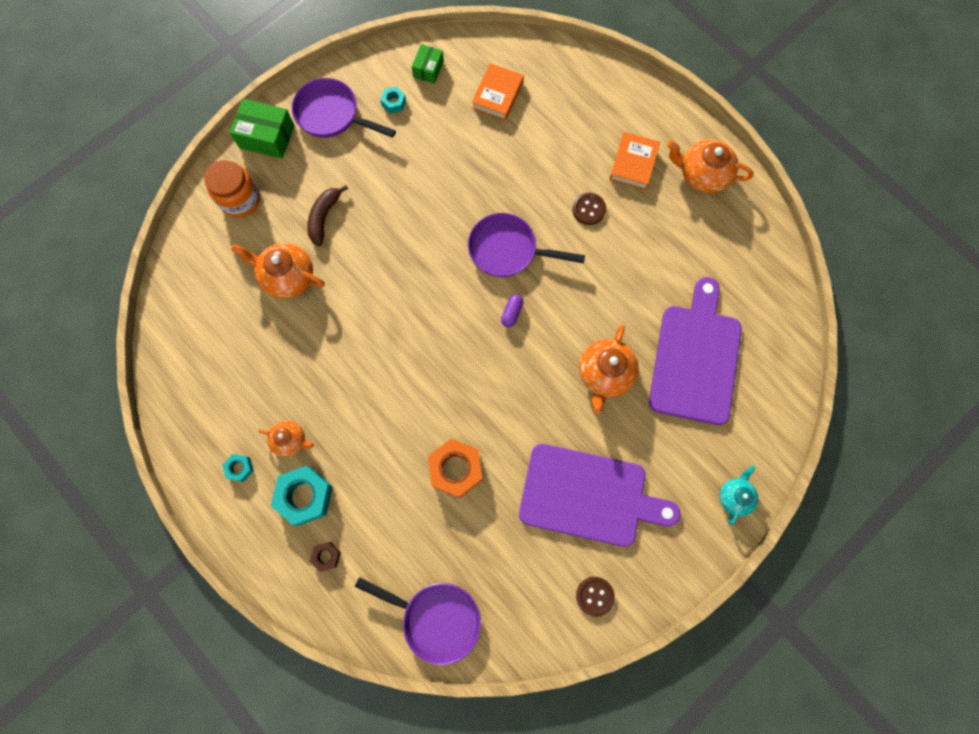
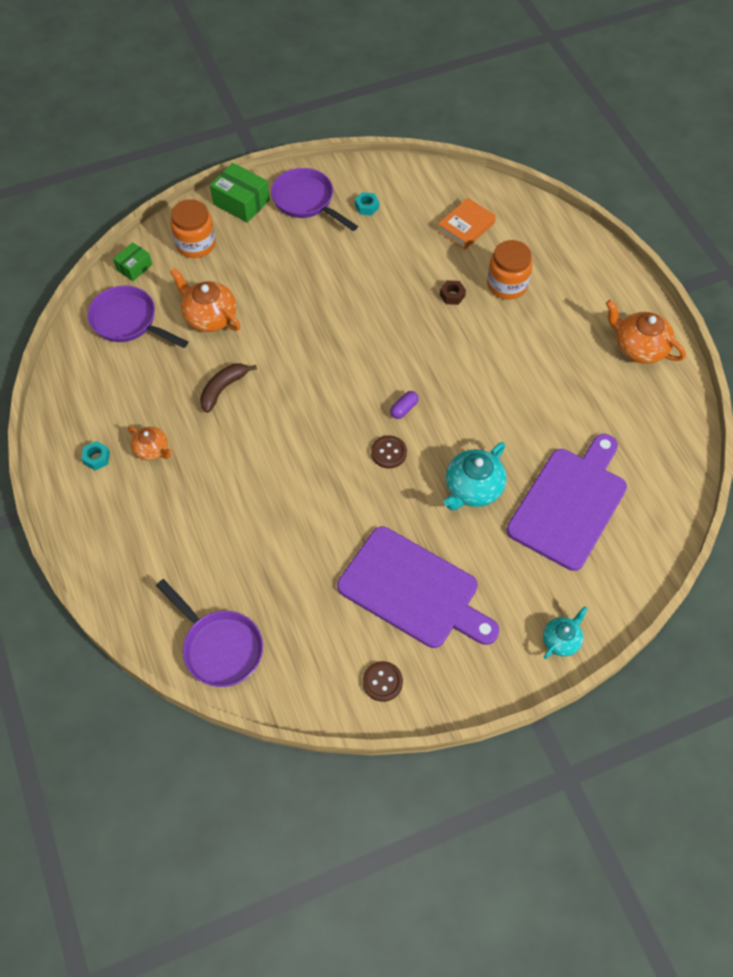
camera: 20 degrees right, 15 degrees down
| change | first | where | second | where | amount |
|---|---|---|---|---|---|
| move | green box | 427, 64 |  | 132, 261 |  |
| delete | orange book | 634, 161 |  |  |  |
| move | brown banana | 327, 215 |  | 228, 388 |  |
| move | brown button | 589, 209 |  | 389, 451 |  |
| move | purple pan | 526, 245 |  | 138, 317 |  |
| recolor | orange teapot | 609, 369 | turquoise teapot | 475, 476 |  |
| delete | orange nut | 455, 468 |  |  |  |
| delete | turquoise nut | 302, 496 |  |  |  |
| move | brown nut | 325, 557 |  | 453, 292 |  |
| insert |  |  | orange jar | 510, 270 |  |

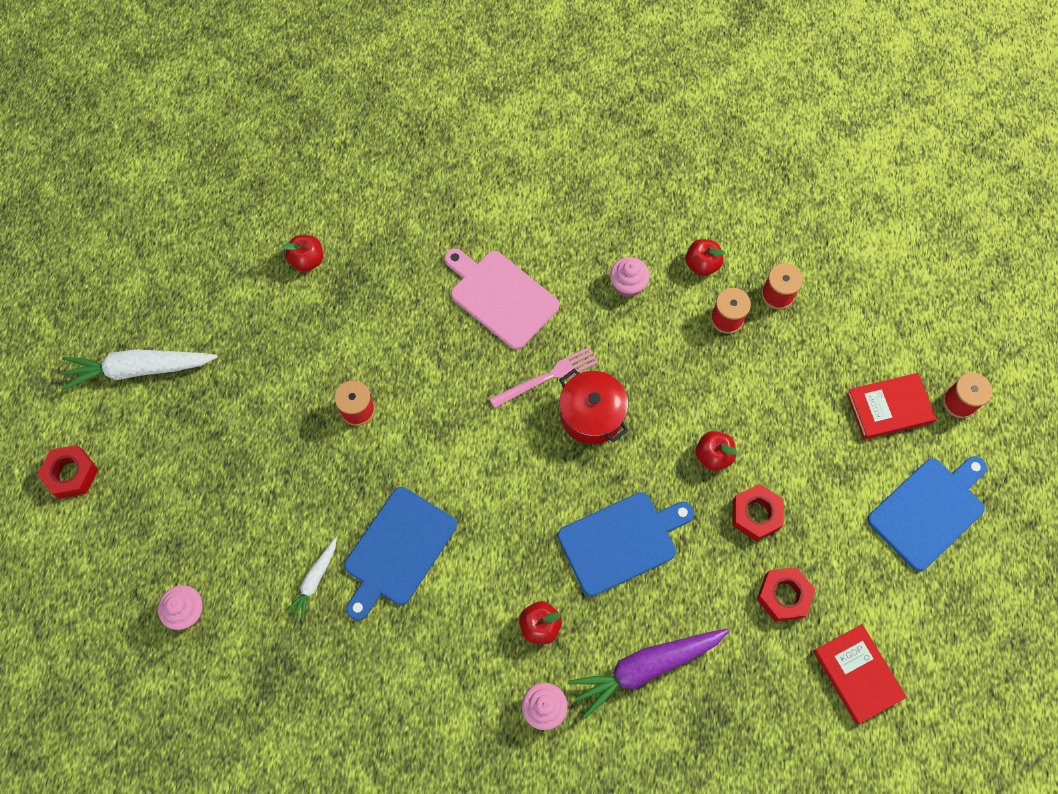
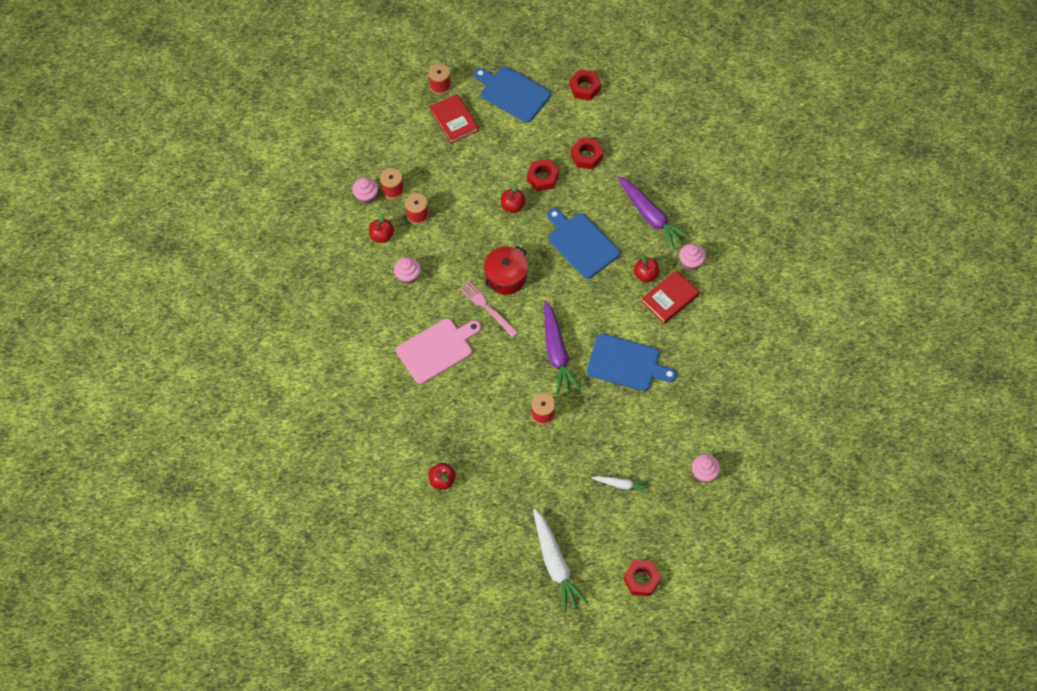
camera: 105 degrees left, 5 degrees down
| change | first | where | second | where | amount |
|---|---|---|---|---|---|
| rotate | pink cutting board | 502, 299 |  | 438, 351 | 150 degrees counterclockwise |
| move | white carrot | 311, 579 |  | 620, 484 |  |
| move | red book | 860, 674 |  | 670, 297 |  |
| insert |  |  | red nut | 585, 85 |  |
| insert |  |  | pink cupcake | 365, 190 |  |
| insert |  |  | purple carrot | 562, 347 |  |

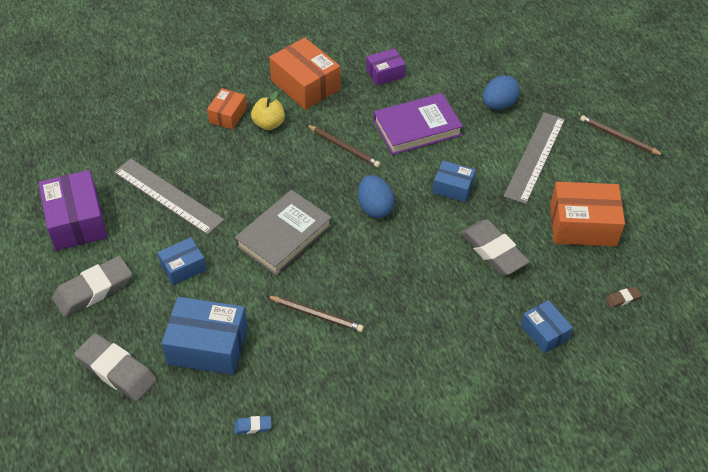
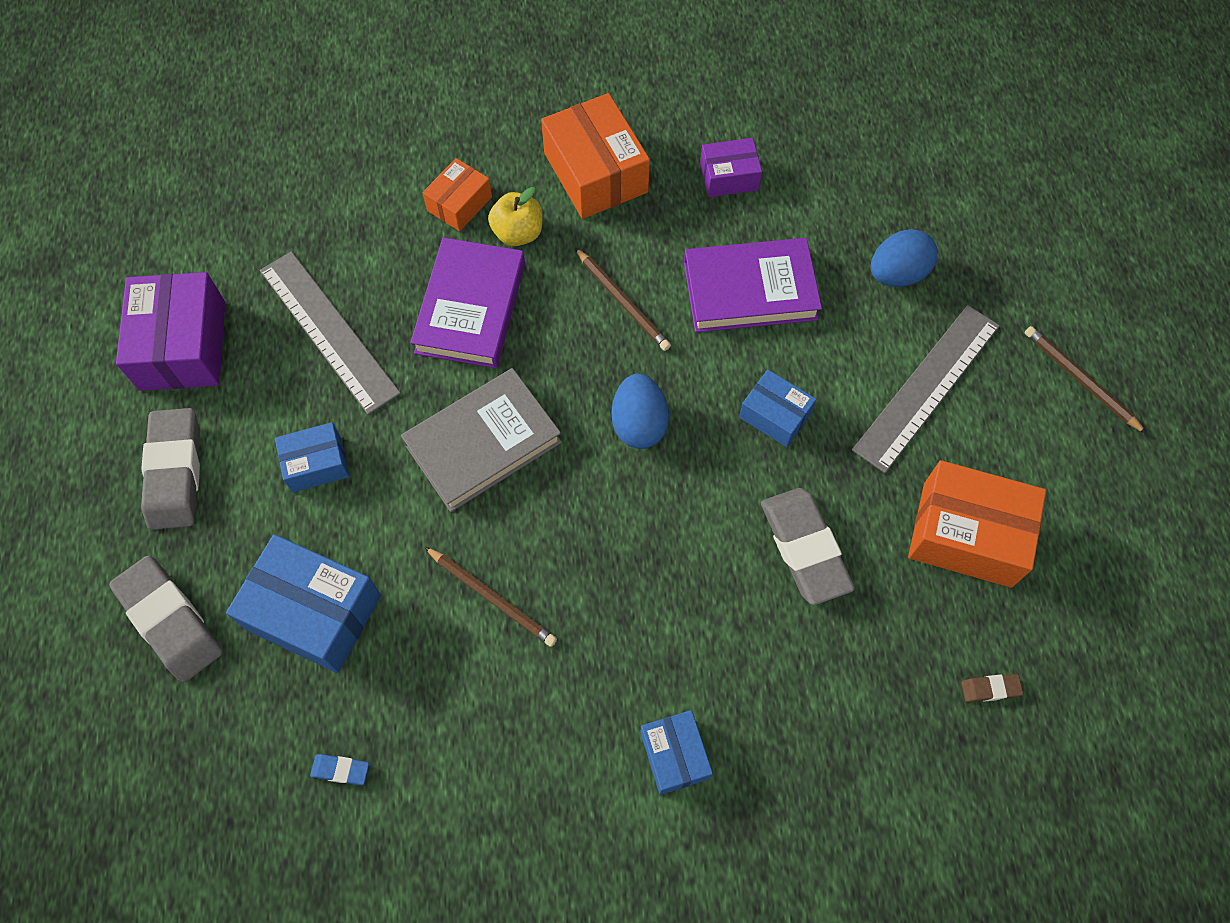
camera: 15 degrees right, 15 degrees up
| change | first | where | second | where | amount |
|---|---|---|---|---|---|
| rotate | grey eraser | 92, 286 |  | 170, 469 | 75 degrees counterclockwise |
| move | blue box | 547, 326 |  | 676, 752 |  |
| insert |  |  | purple book | 467, 302 |  |

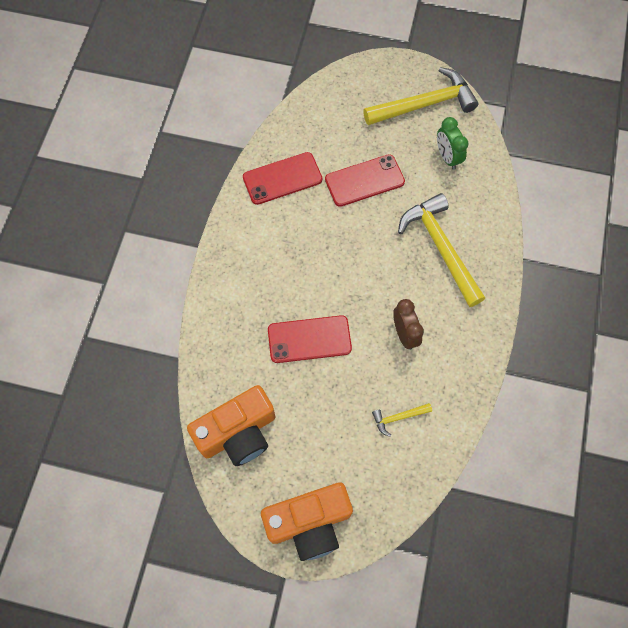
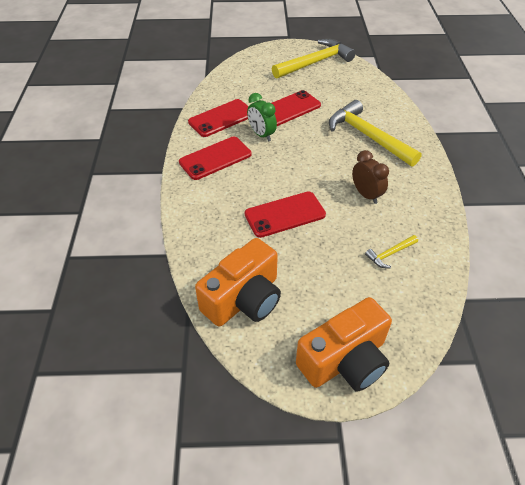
camera: 15 degrees left, 20 degrees down
| change | first | where | second | where | amount |
|---|---|---|---|---|---|
| move | green clock | 453, 143 |  | 262, 117 |  |
| insert |  |  | red phone | 215, 158 |  |

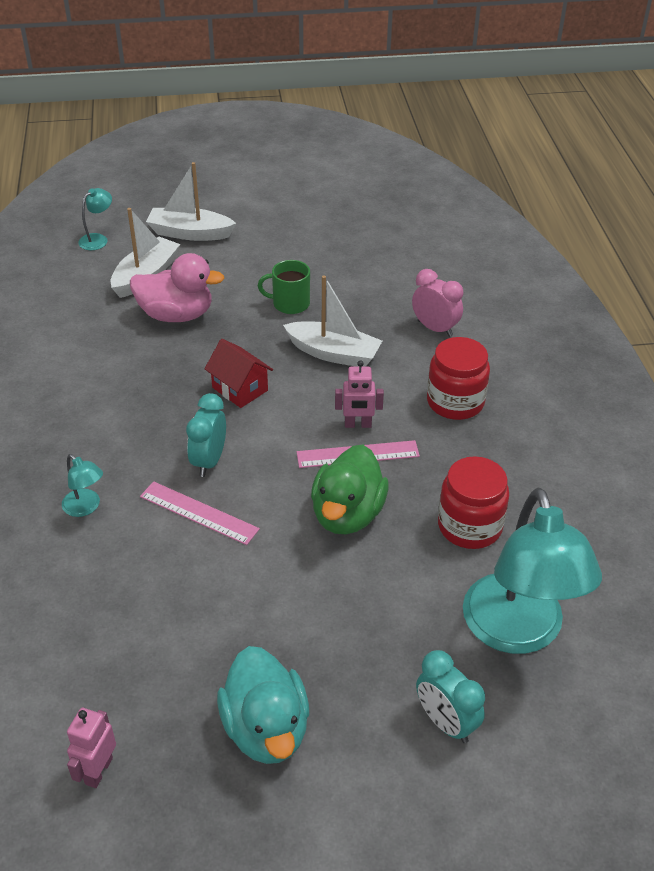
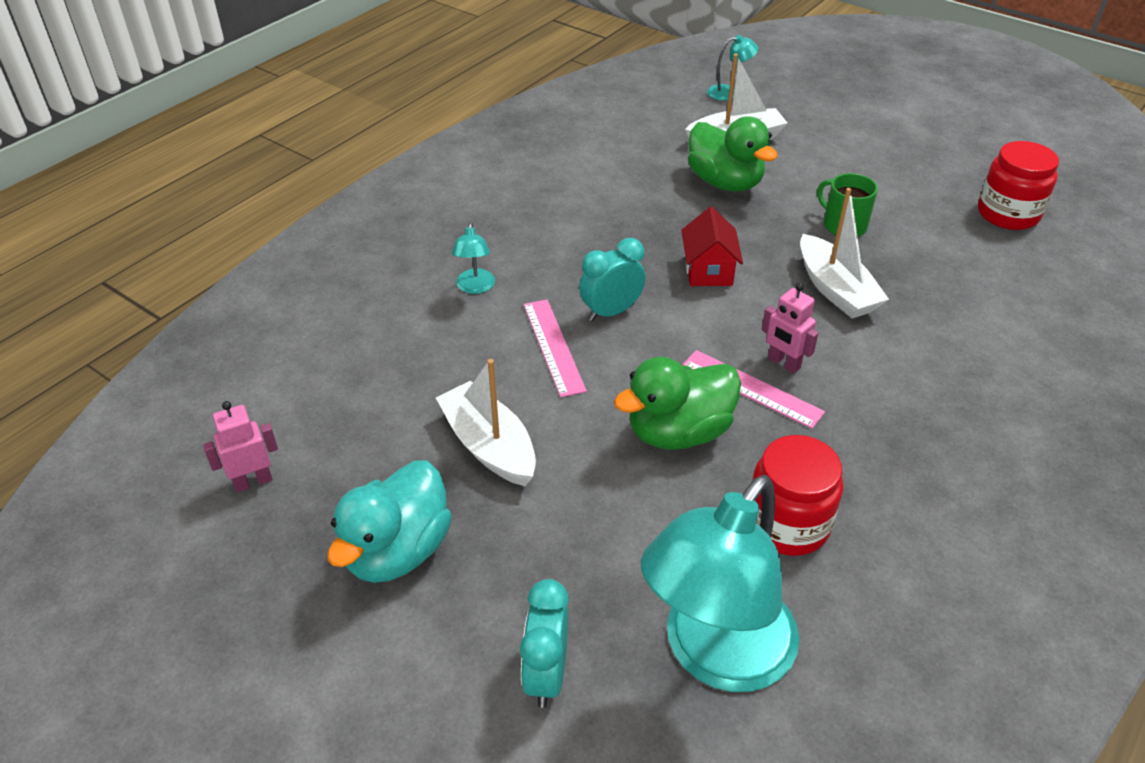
camera: 45 degrees right, 0 degrees up
| change | first | where | second | where | amount |
|---|---|---|---|---|---|
| move | white boat | 191, 201 |  | 486, 422 |  |
| recolor | pink duck | 177, 287 | green duck | 733, 153 |  |
| delete | pink clock | 438, 303 |  |  |  |
| move | red jar | 458, 378 |  | 1018, 185 |  |

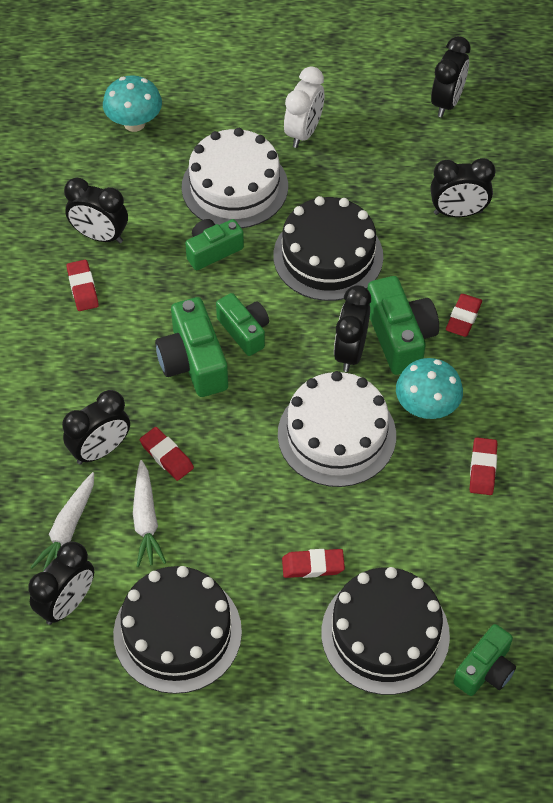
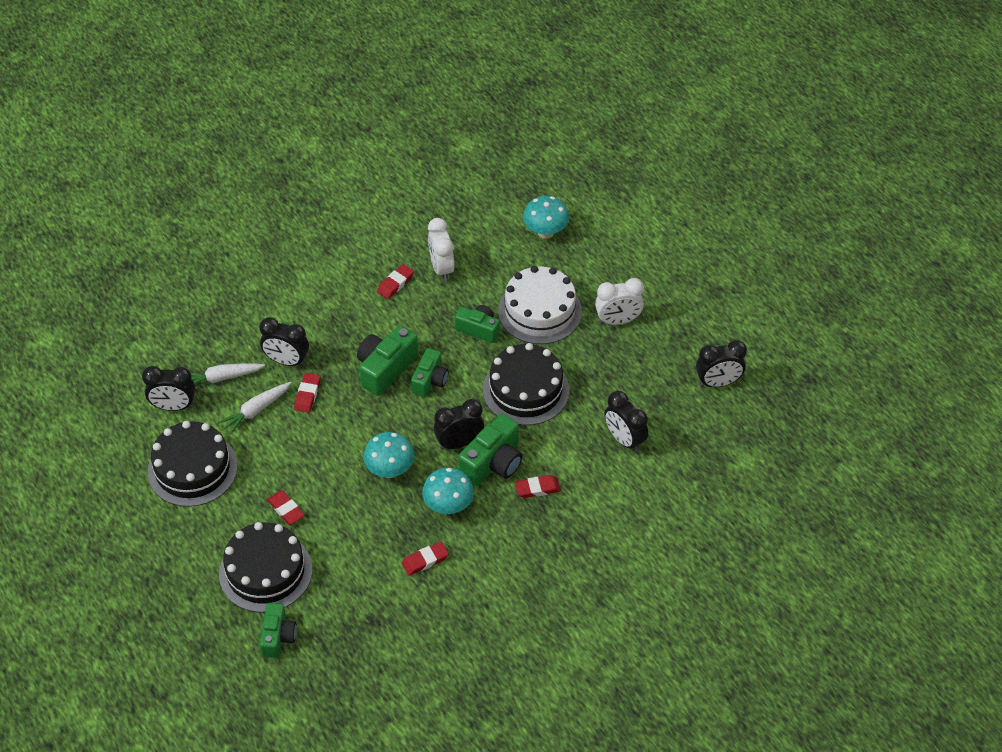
camera: 55 degrees right, 5 degrees down
| change | first | where | second | where | amount |
|---|---|---|---|---|---|
| recolor | black clock | 96, 210 | white clock | 441, 249 |  |
| replace | white cake | 337, 429 | turquoise mushroom | 388, 455 |  |
| rotate | green camera | 484, 660 |  | 278, 630 | 90 degrees counterclockwise |

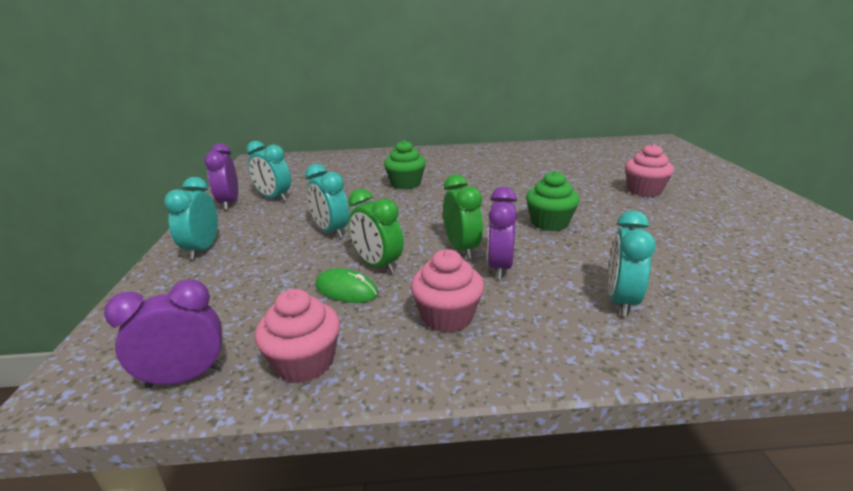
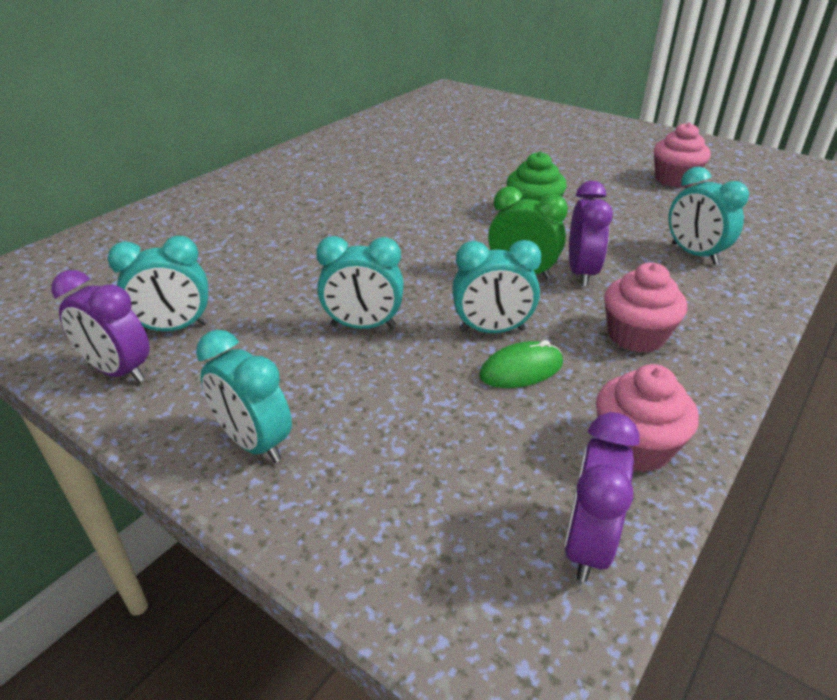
camera: 50 degrees left, 10 degrees up
| change | first | where | second | where | amount |
|---|---|---|---|---|---|
| delete | green cupcake | 405, 164 |  |  |  |
| move | pink cupcake | 649, 170 |  | 682, 154 |  |
| rotate | purple clock | 502, 233 |  | 591, 233 | 135 degrees counterclockwise |
| recolor | green clock | 376, 231 | turquoise clock | 497, 286 |  |

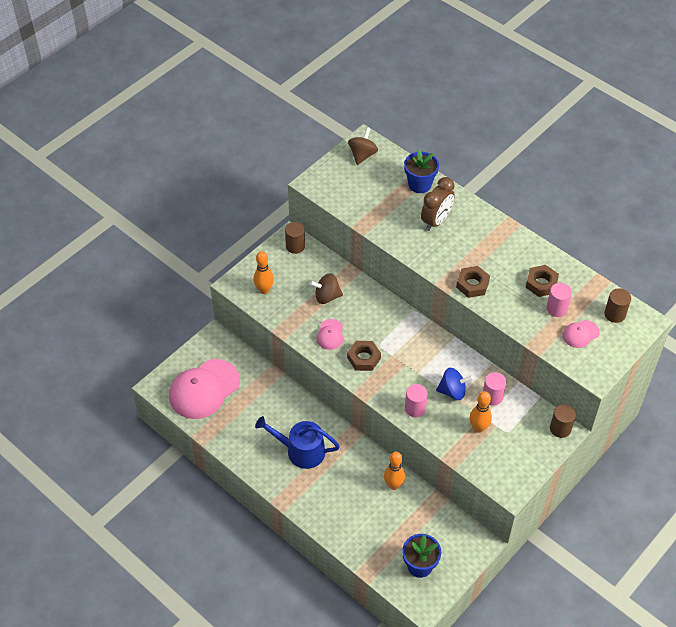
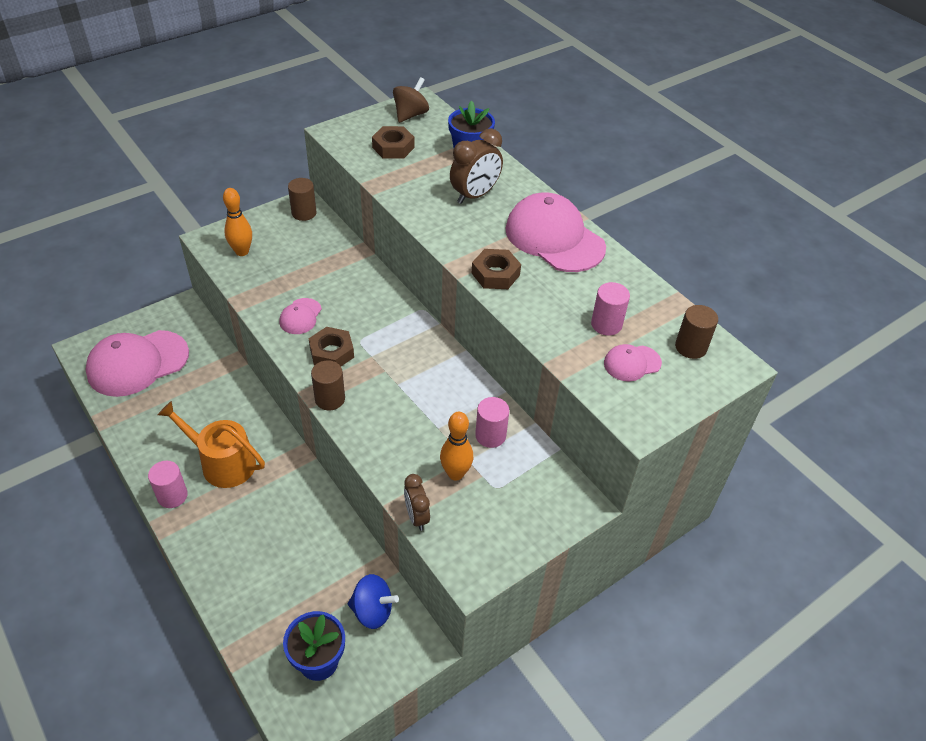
camera: 10 degrees right, 5 degrees down
| change | first | where | second | where | amount |
|---|---|---|---|---|---|
| move | brown nut | 542, 281 |  | 393, 142 |  |
| delete | brown spinning top | 326, 288 |  |  |  |
| move | blue spinning top | 454, 384 |  | 373, 601 |  |
| move | pink cylinder | 416, 400 |  | 168, 484 |  |
| move | brown cylinder | 563, 421 |  | 328, 385 |  |
| recolor | blue watering can | 297, 442 | orange watering can | 211, 444 |  |
| delete | orange bowling pin | 394, 471 |  |  |  |
| insert |  |  | pink cap | 555, 232 |  |
| insert |  |  | brown clock | 417, 502 |  |

